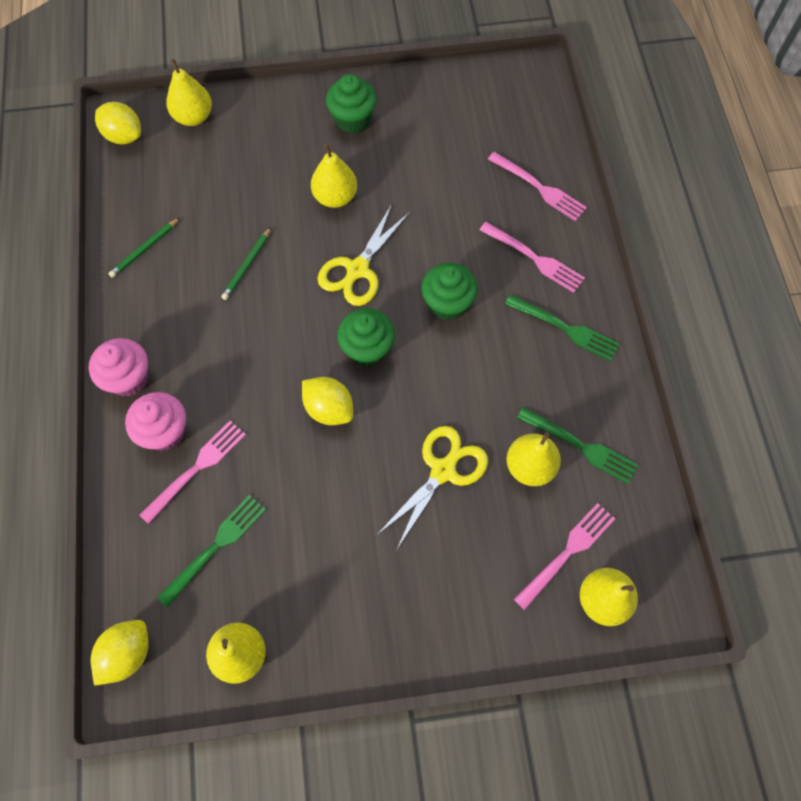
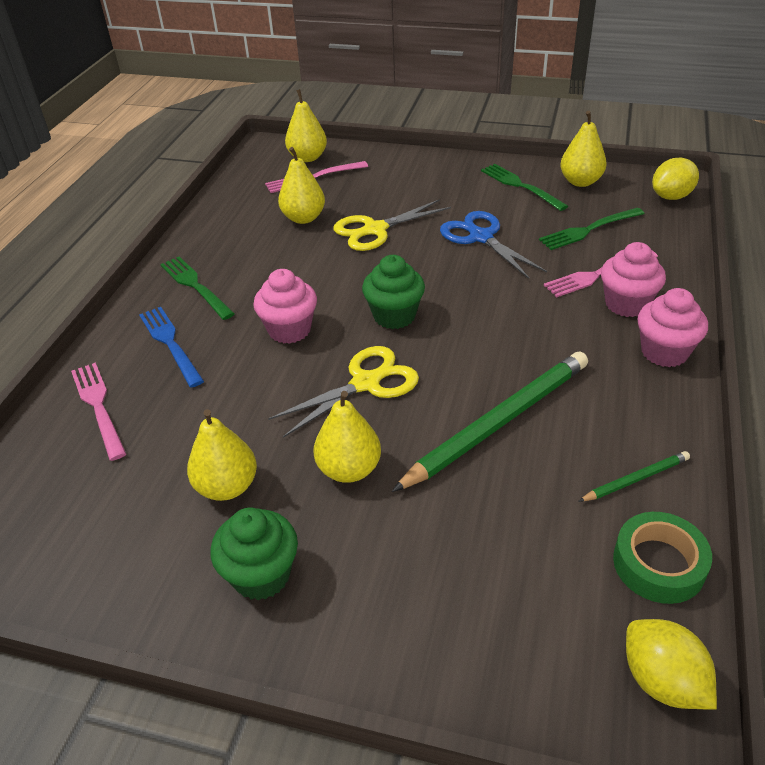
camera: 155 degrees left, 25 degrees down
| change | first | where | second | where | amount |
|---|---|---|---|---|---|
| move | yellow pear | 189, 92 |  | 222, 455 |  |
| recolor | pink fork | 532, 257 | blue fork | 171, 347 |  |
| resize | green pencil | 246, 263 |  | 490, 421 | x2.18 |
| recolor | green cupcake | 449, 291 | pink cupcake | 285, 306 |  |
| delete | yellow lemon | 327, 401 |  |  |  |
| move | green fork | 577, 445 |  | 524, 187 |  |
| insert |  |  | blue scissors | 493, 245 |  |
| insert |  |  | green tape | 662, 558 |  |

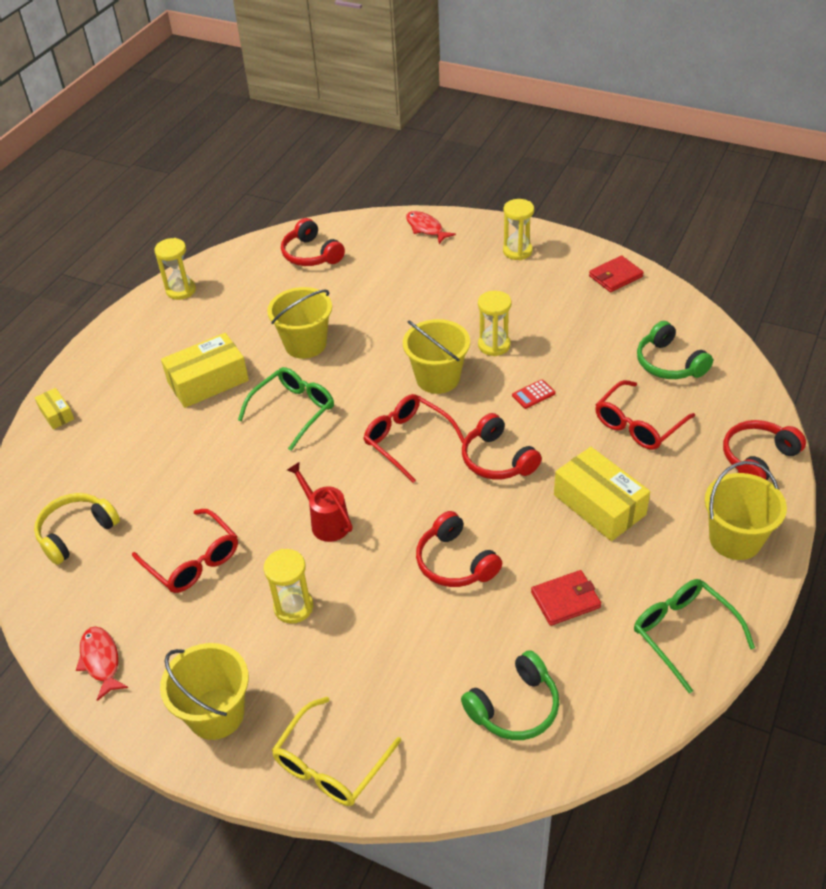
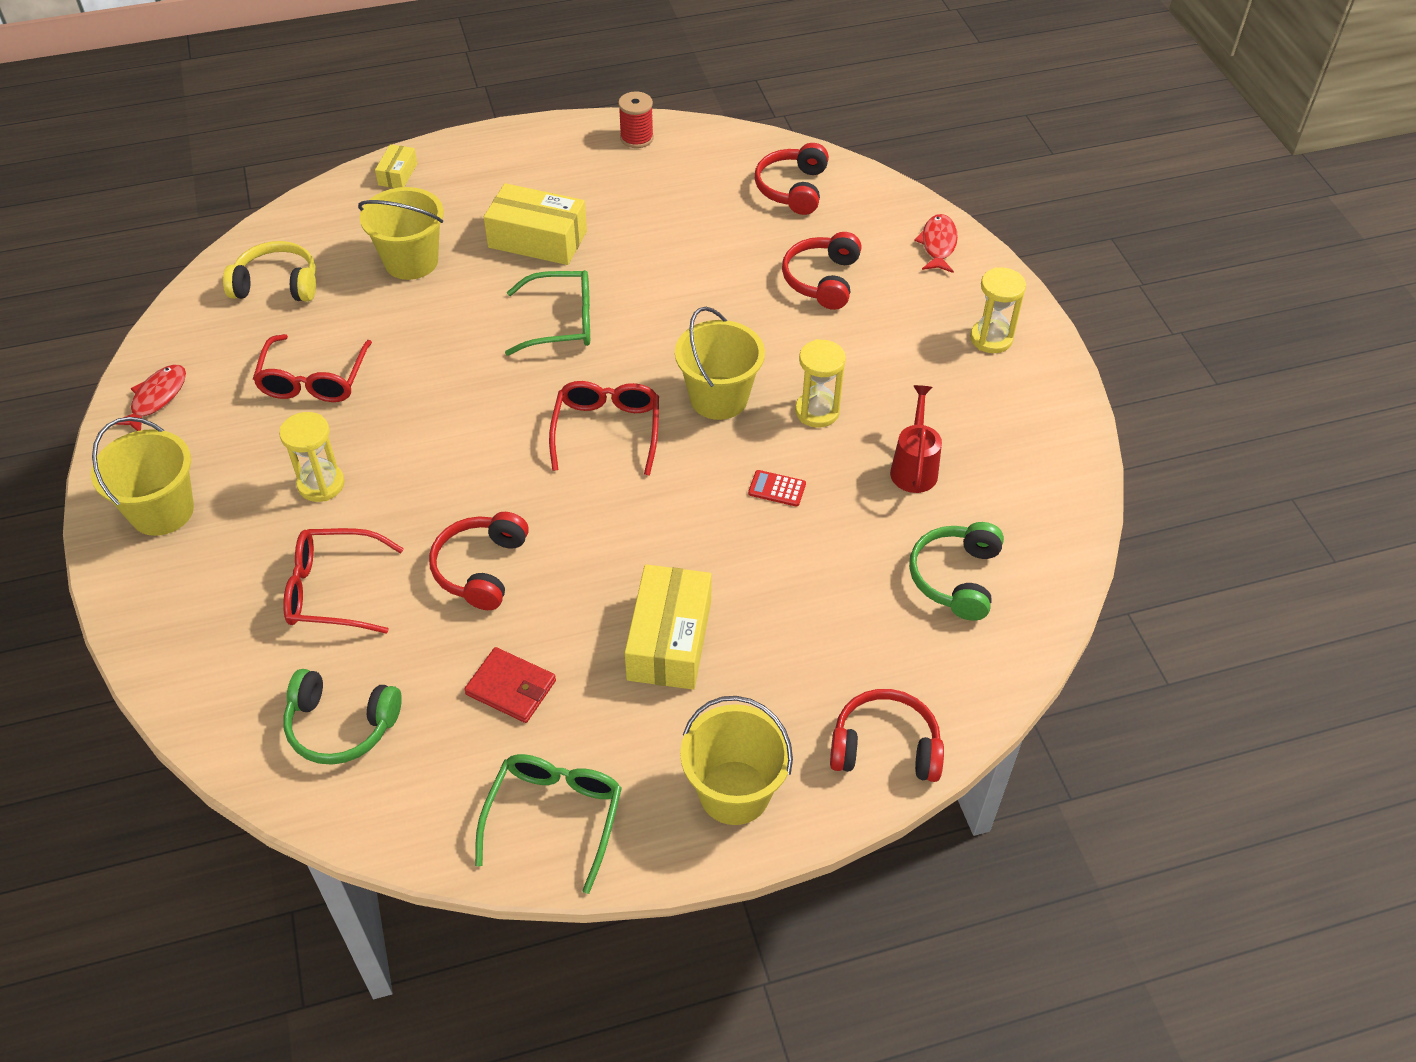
camera: 45 degrees right, 5 degrees up
| change | first | where | second | where | amount |
|---|---|---|---|---|---|
| replace | yellow hourglass | 175, 269 | red spool | 636, 119 |  |
| delete | red wallet | 616, 273 |  |  |  |
| move | yellow bucket | 299, 323 |  | 401, 233 |  |
| move | red glasses | 645, 415 |  | 343, 581 |  |
| move | red headphones | 502, 446 |  | 822, 271 |  |
| move | red watering can | 320, 502 |  | 916, 439 |  |
| delete | yellow glasses | 336, 751 |  |  |  |

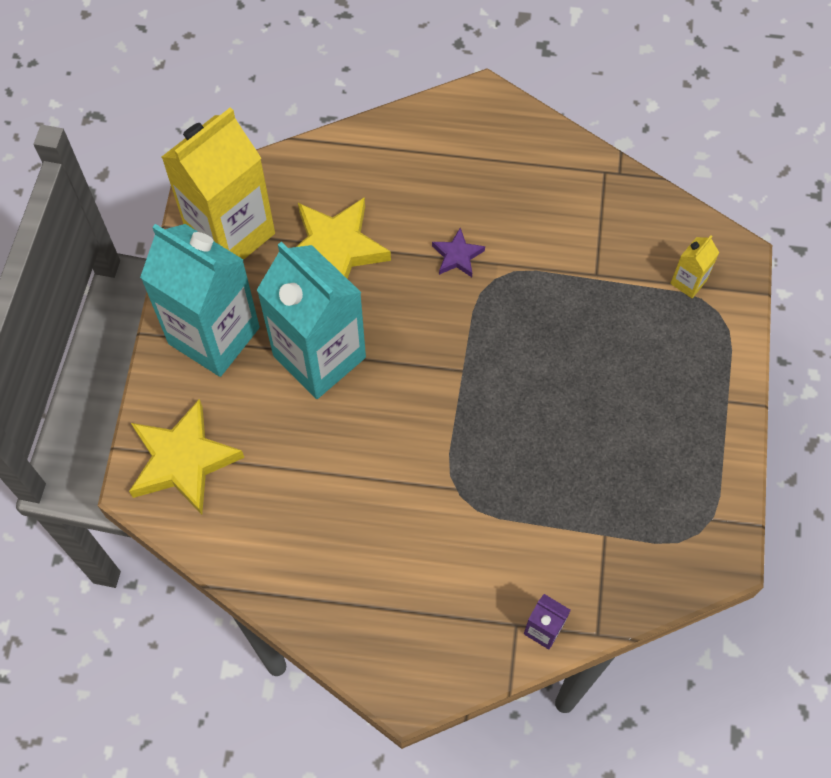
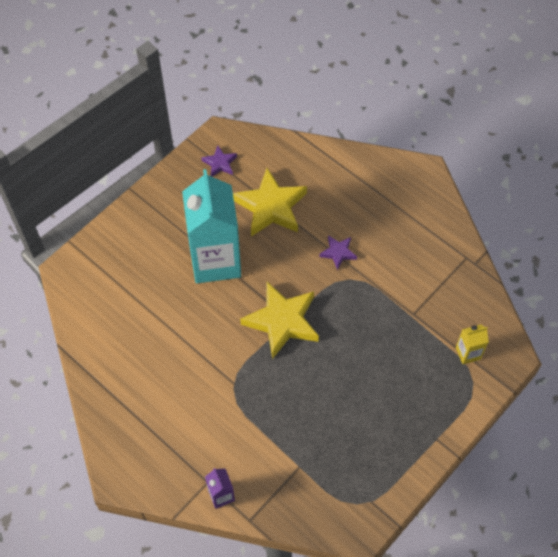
camera: 35 degrees right, 5 degrees down
| change | first | where | second | where | amount |
|---|---|---|---|---|---|
| replace | yellow carton | 218, 183 | purple star | 219, 161 |  |
| delete | turquoise carton | 200, 300 |  |  |  |
| move | yellow star | 187, 457 |  | 279, 320 |  |

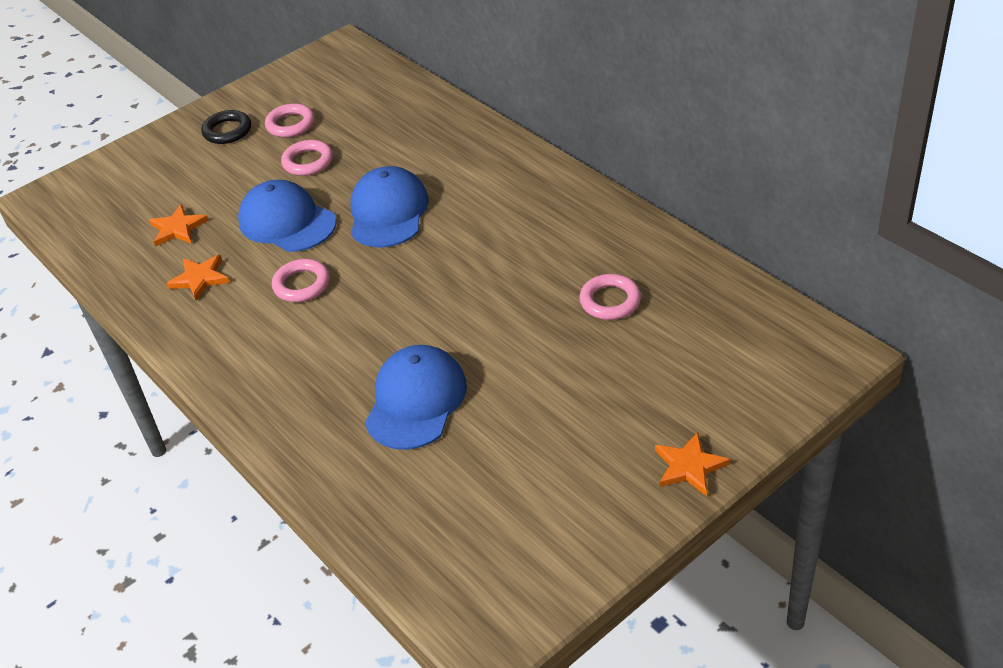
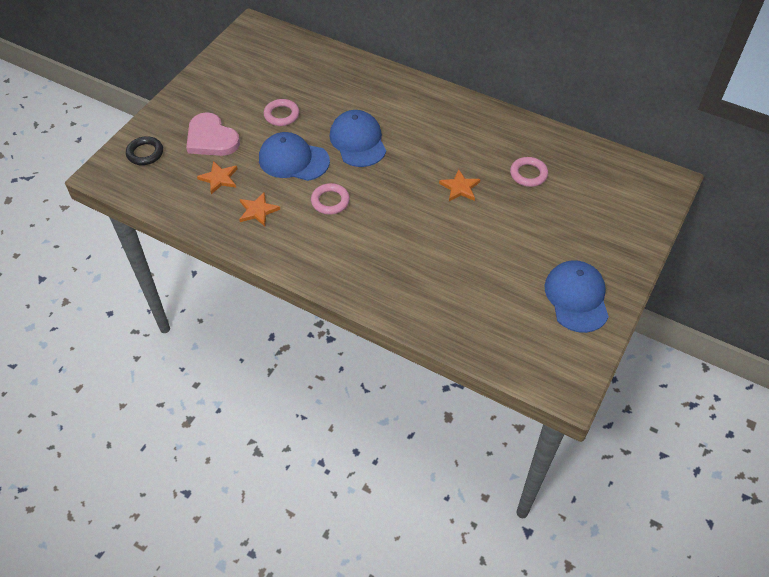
camera: 25 degrees left, 10 degrees up
| change | first | where | second | where | amount |
|---|---|---|---|---|---|
| delete | pink ring | 290, 120 |  |  |  |
| move | black ring | 226, 127 |  | 144, 150 |  |
| move | blue cap | 416, 397 |  | 576, 296 |  |
| move | orange star | 692, 464 |  | 460, 185 |  |
| insert |  |  | pink heart | 213, 134 |  |

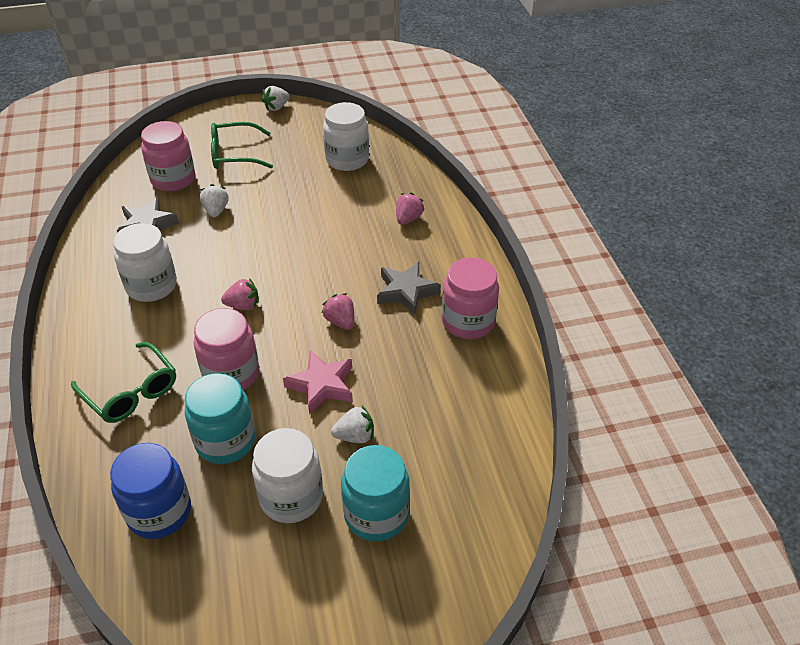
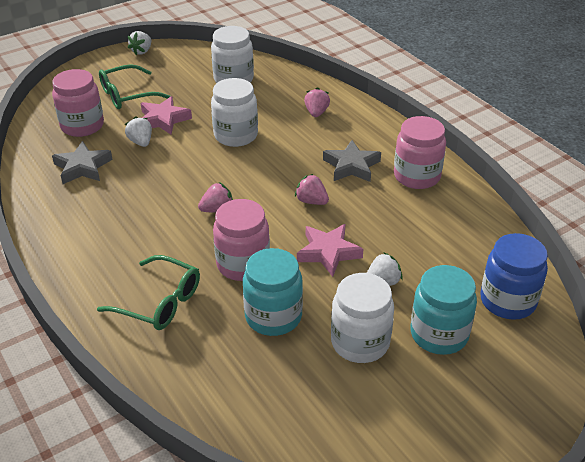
camera: 20 degrees left, 5 degrees down
| change | first | where | second | where | amount |
|---|---|---|---|---|---|
| move | white jar | 145, 262 |  | 234, 112 |  |
| move | blue jar | 150, 491 |  | 514, 276 |  |
| insert |  |  | pink star | 166, 115 |  |

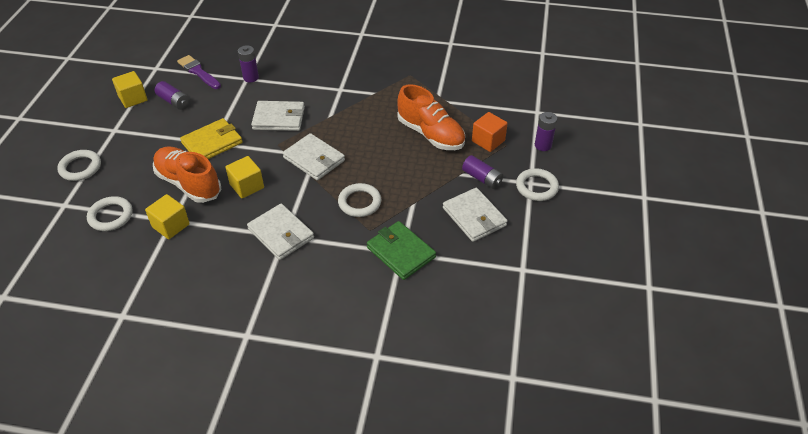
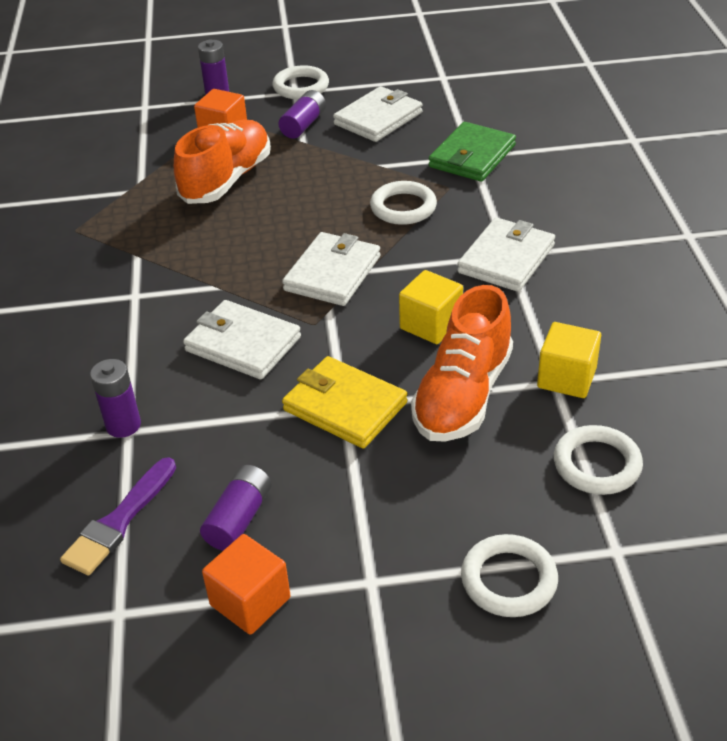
camera: 105 degrees left, 5 degrees down
| change | first | where | second | where | amount |
|---|---|---|---|---|---|
| recolor | yellow cube | 130, 89 | orange cube | 246, 584 |  |
| rotate | white wallet | 278, 116 |  | 242, 339 | 45 degrees counterclockwise |

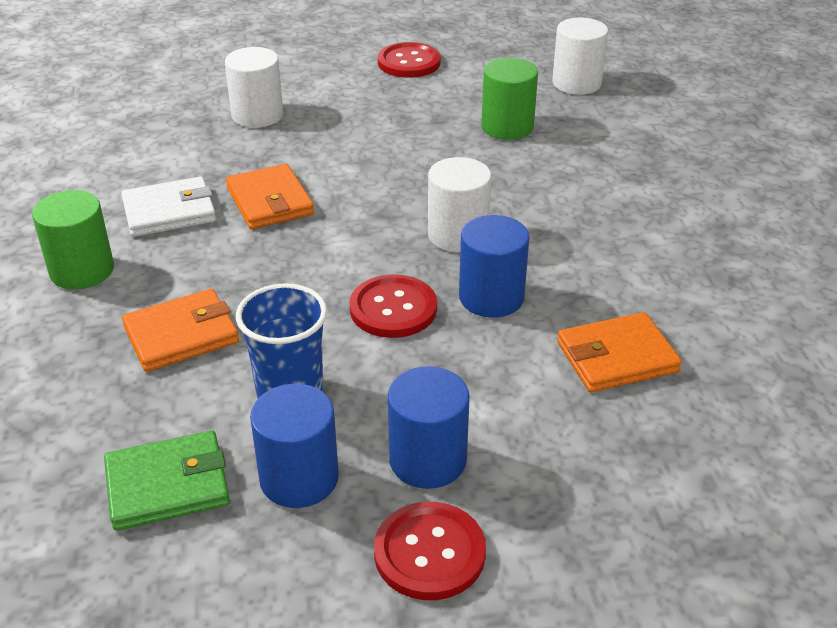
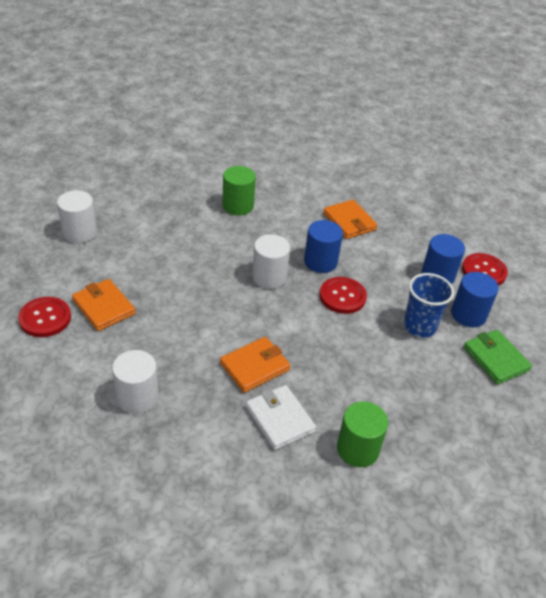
camera: 105 degrees left, 5 degrees up
| change | first | where | second | where | amount |
|---|---|---|---|---|---|
| move | green cylinder | 509, 99 |  | 239, 190 |  |
| move | orange wallet | 180, 330 |  | 104, 305 |  |

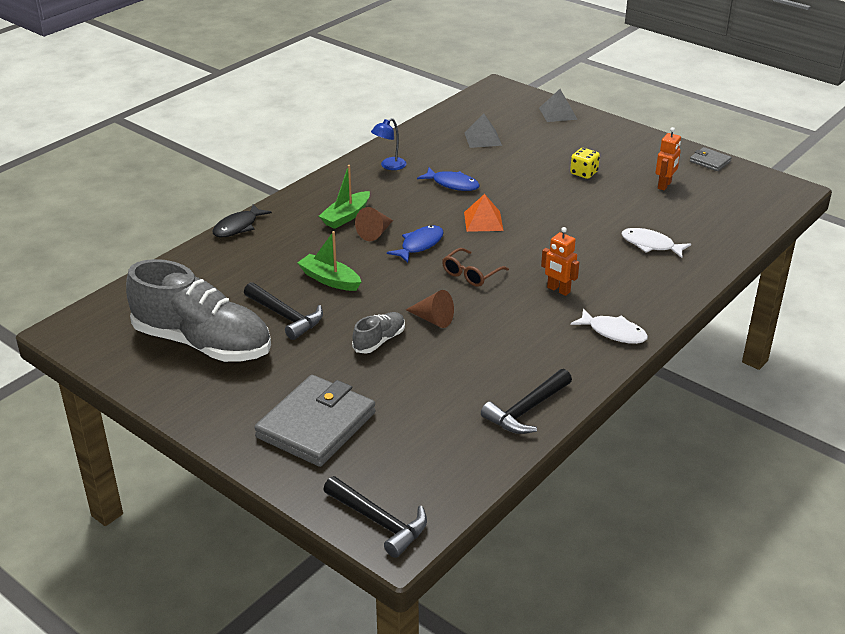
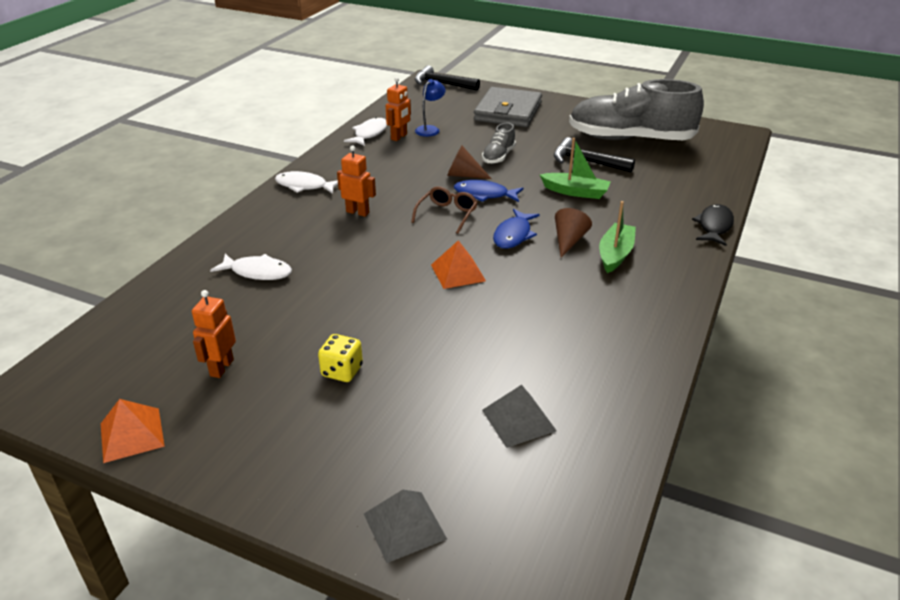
camera: 165 degrees right, 0 degrees up
| change | first | where | second | where | amount |
|---|---|---|---|---|---|
| move | blue lamp | 388, 144 |  | 430, 108 |  |
| replace | grey wallet | 711, 159 | orange pyramid | 133, 431 |  |
| move | blue fish | 448, 179 |  | 488, 191 |  |
| replace | black hammer | 526, 401 | white fish | 365, 131 |  |
| insert |  |  | orange robot | 398, 109 |  |

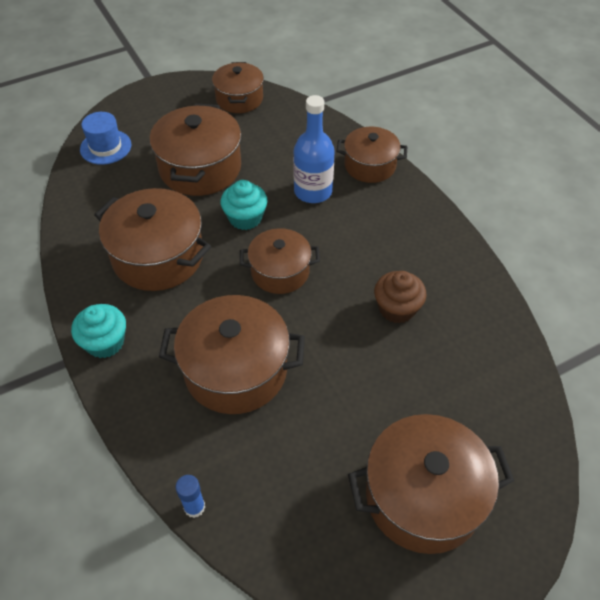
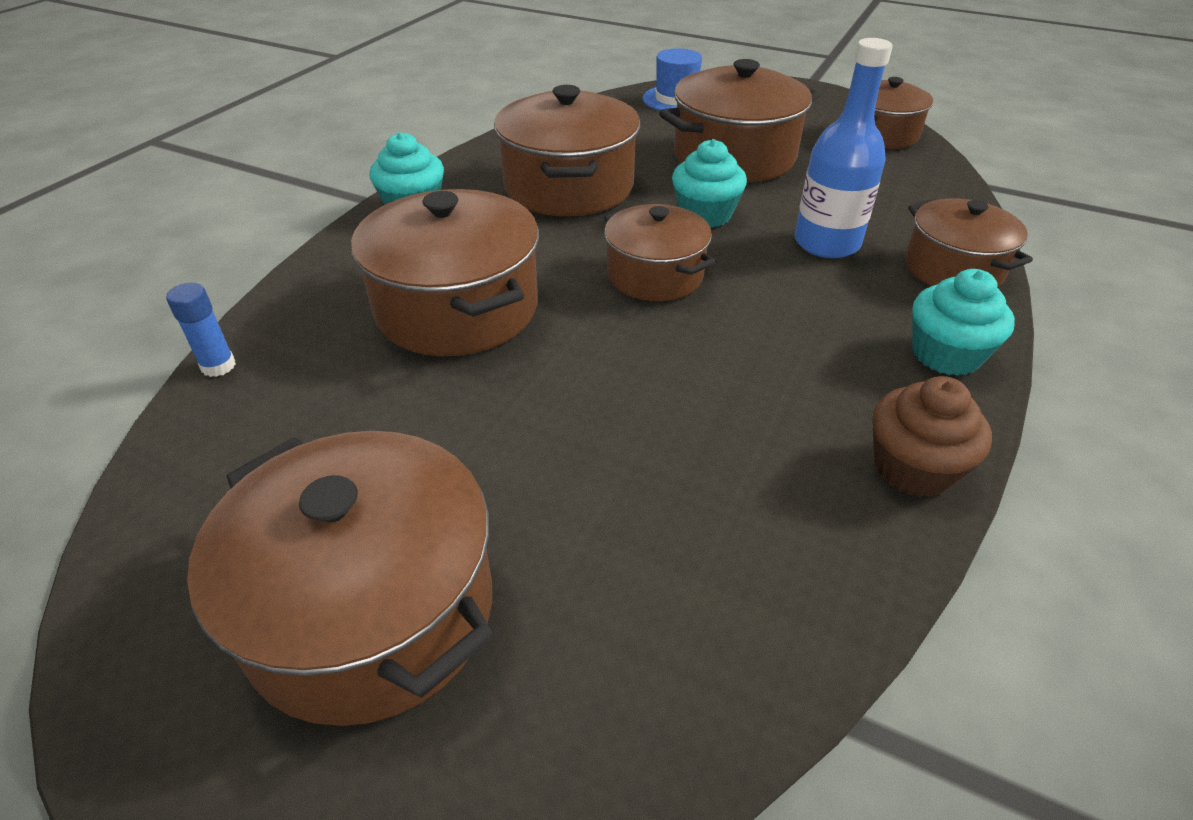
camera: 55 degrees right, 10 degrees down
| change | first | where | second | where | amount |
|---|---|---|---|---|---|
| move | brown cupcake | 400, 297 |  | 932, 436 |  |
| insert |  |  | turquoise cupcake | 963, 322 |  |

